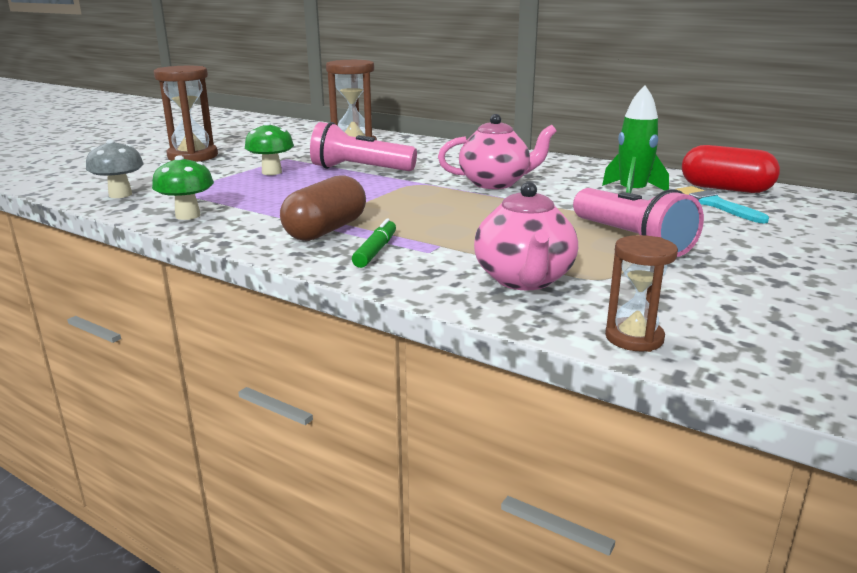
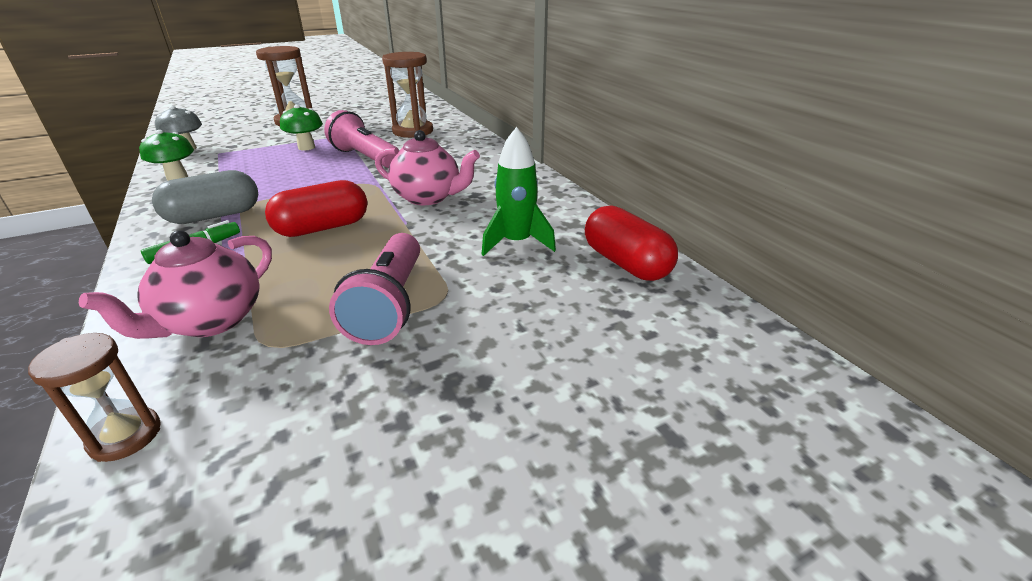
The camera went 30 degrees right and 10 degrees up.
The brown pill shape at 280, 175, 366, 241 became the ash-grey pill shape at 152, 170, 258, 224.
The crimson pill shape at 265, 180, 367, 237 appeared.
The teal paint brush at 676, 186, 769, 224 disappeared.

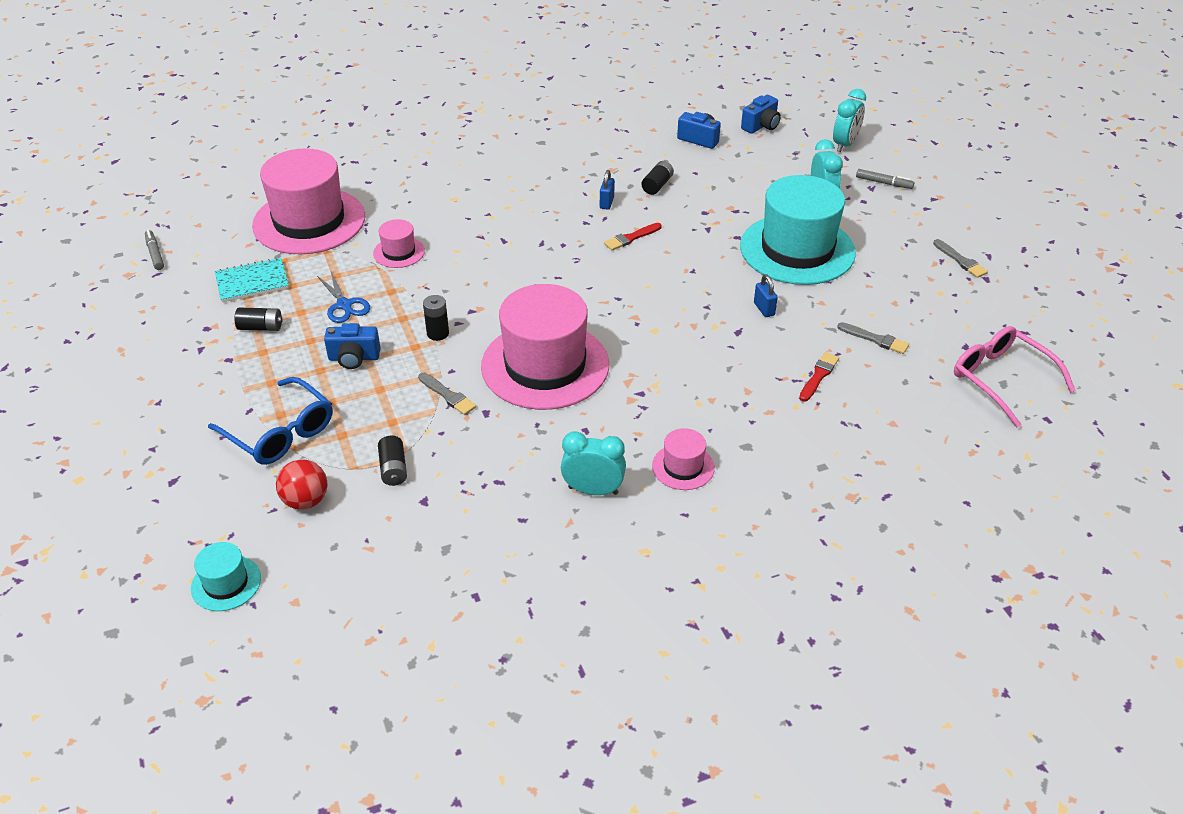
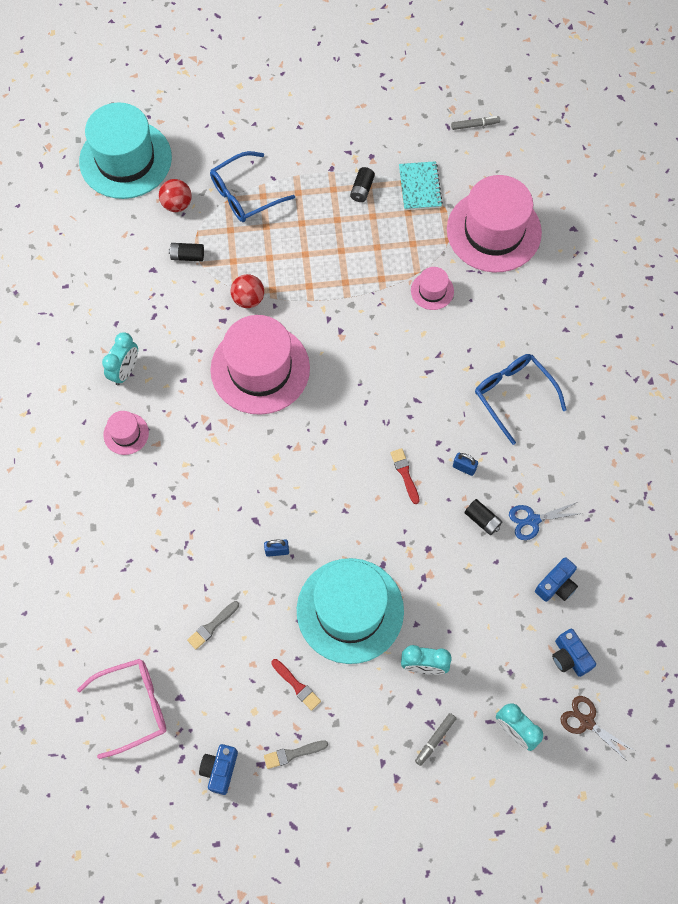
The camera went 105 degrees right and 25 degrees up.
The teal hat at 191, 542, 261, 611 changed to 2.24 times the size.
The blue camera moved from 324, 323, 380, 369 to 199, 744, 238, 795.
The ash-grey paint brush at 418, 373, 476, 415 was replaced by the crimson play ball at 231, 274, 264, 308.
The crimson paint brush moved from 799, 352, 839, 402 to 271, 659, 321, 711.
The blue glasses at 475, 354, 567, 445 appeared.
The blue scissors moved from 317, 272, 370, 323 to 509, 502, 583, 540.
The brown scissors at 560, 696, 635, 761 appeared.
The jet-black power cell at 423, 295, 449, 341 disappeared.

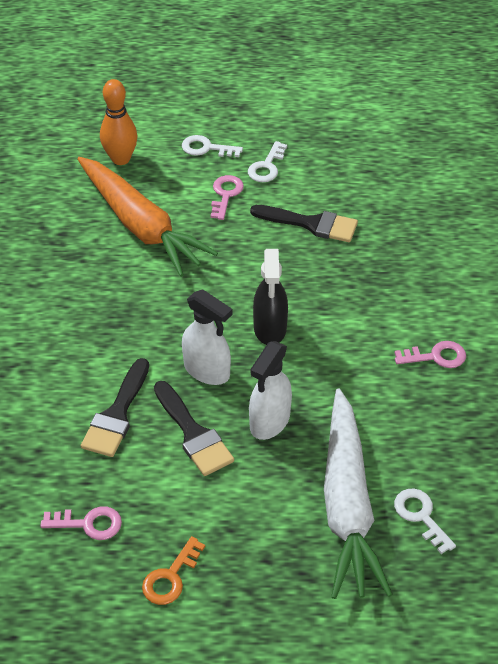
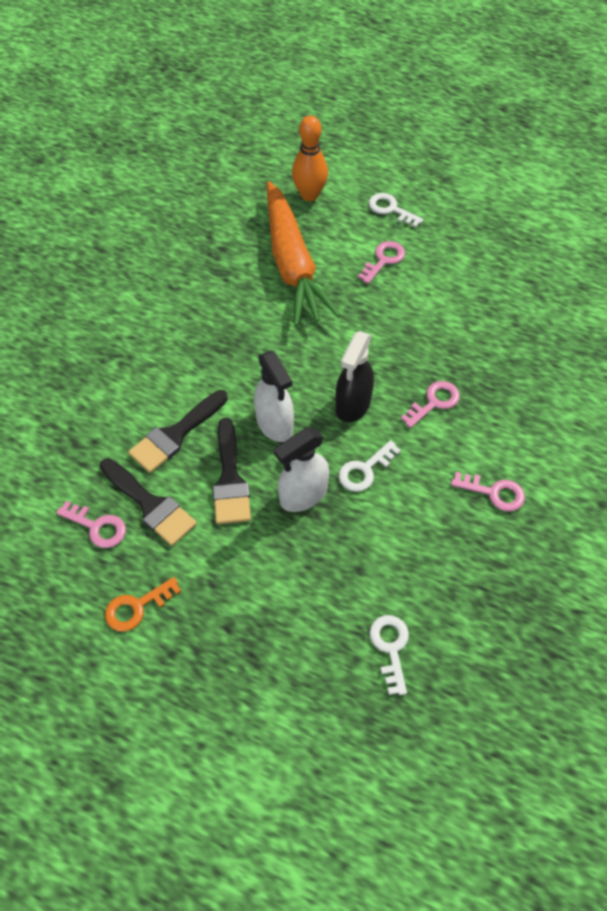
The camera went 25 degrees right and 10 degrees up.
The jet-black paint brush moved from 250, 205, 358, 242 to 100, 458, 197, 546.
The white latchkey moved from 248, 141, 287, 182 to 338, 440, 401, 492.
The pink latchkey at 400, 381, 460, 428 appeared.
The white carrot at 324, 388, 393, 599 disappeared.

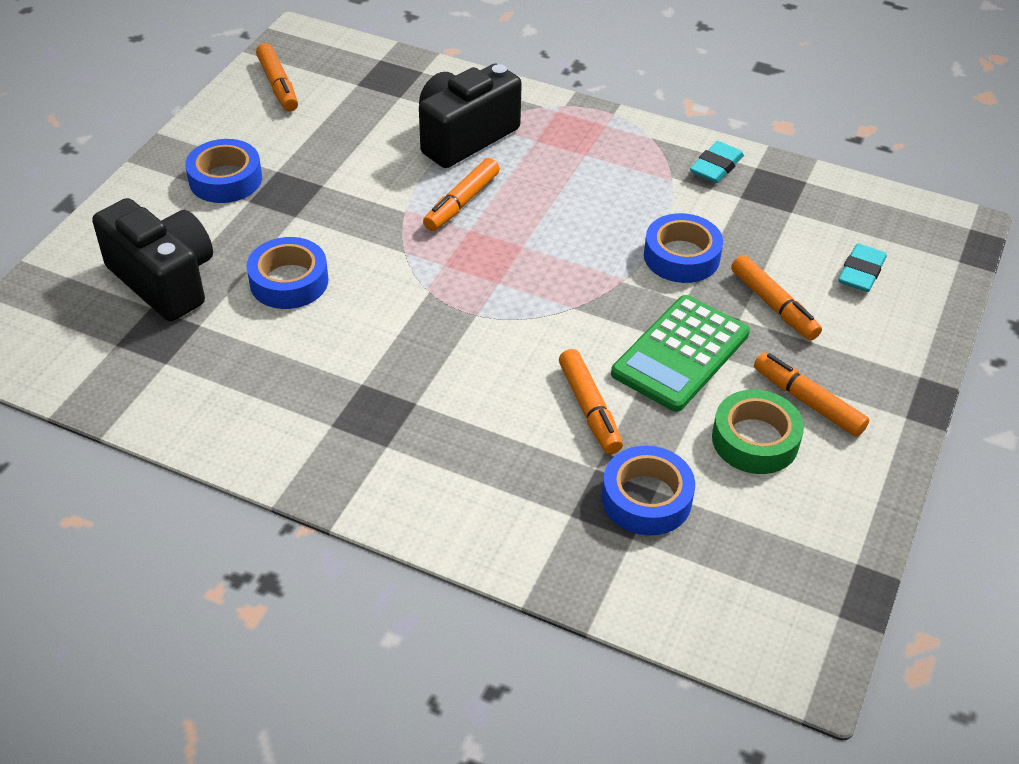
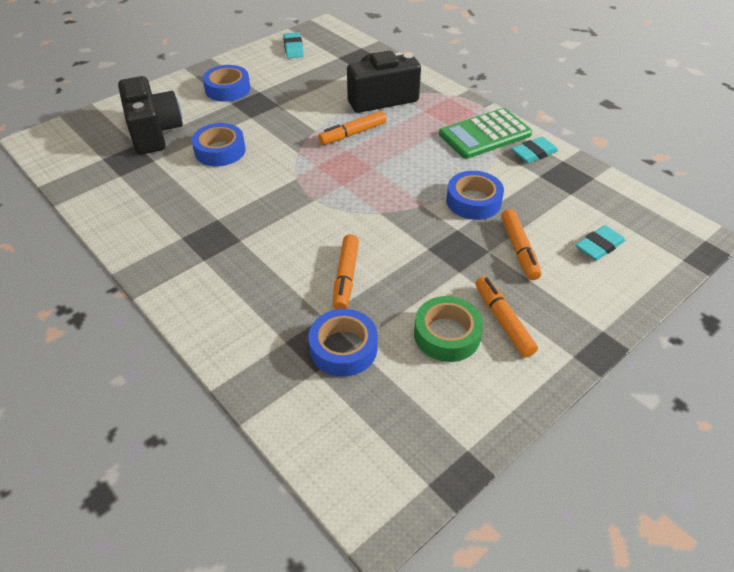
The camera went 25 degrees right and 0 degrees up.
The orange marker at 256, 43, 298, 111 was replaced by the teal pencil eraser at 283, 32, 304, 58.
The emerald pocket calculator moved from 611, 295, 750, 412 to 439, 108, 532, 159.

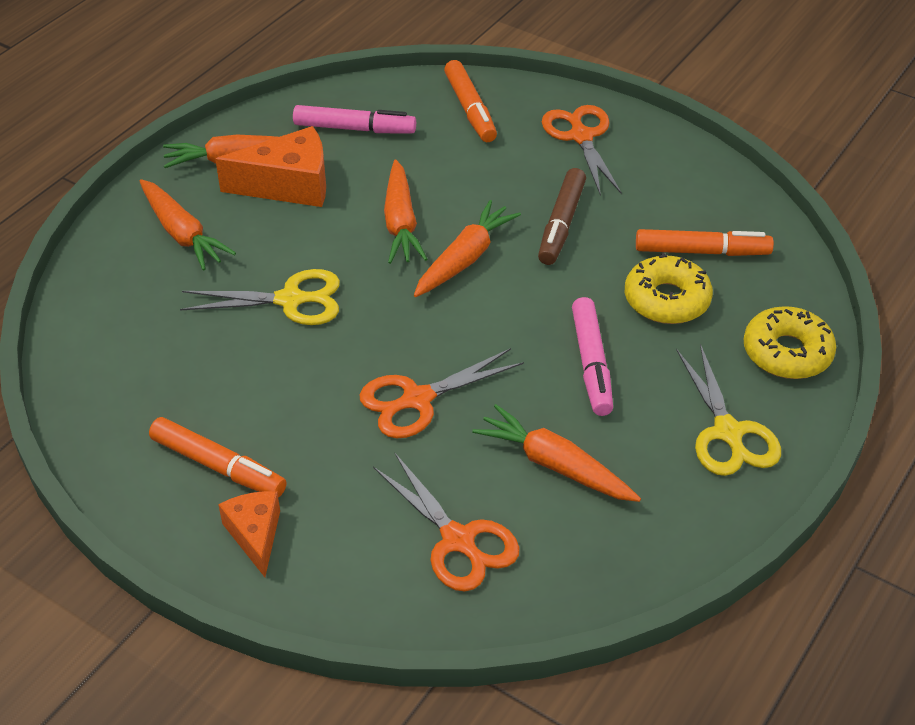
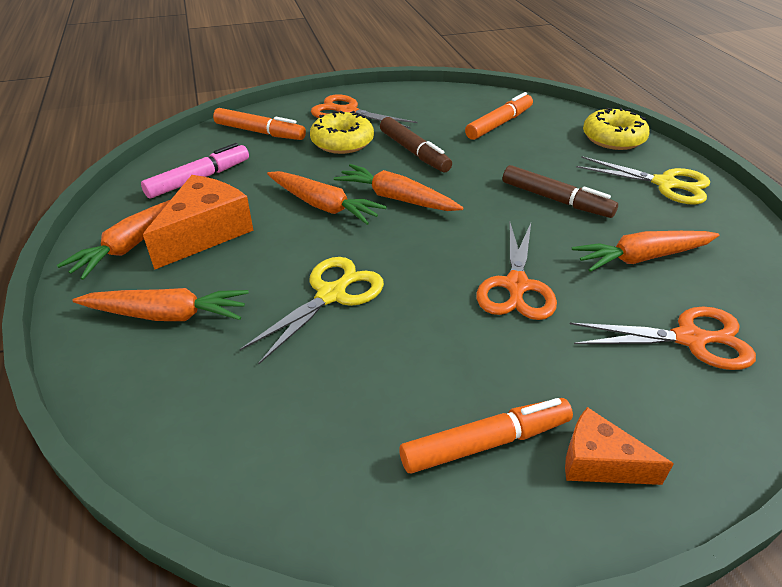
The camera went 50 degrees left and 5 degrees down.
The golden donut moved from 625, 253, 713, 324 to 310, 111, 374, 154.
The orange carrot at 414, 200, 521, 297 turned 45 degrees counterclockwise.
The pink marker at 572, 297, 613, 416 became the brown marker at 503, 165, 618, 218.

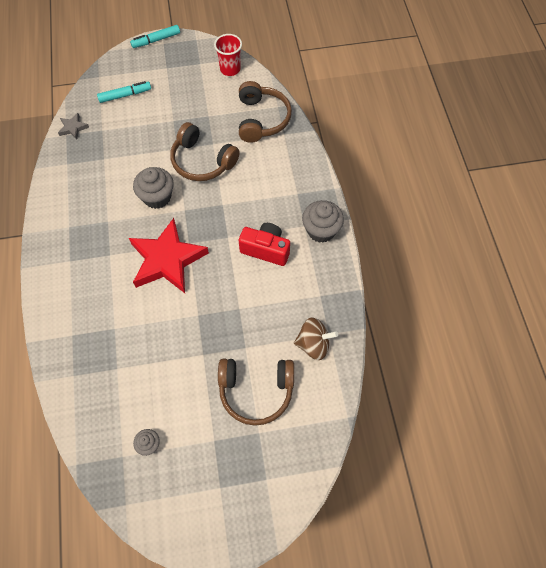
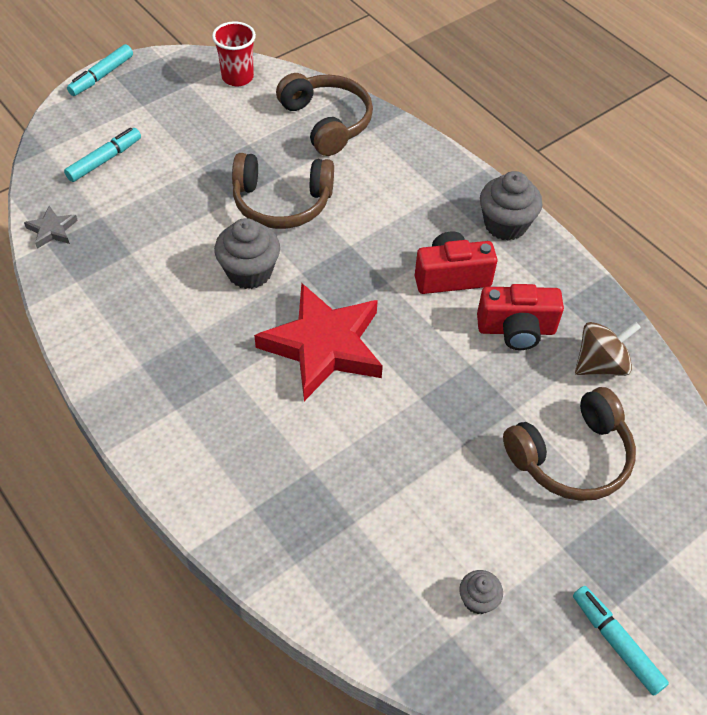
The camera went 30 degrees left and 10 degrees down.
The crimson camera at 477, 284, 564, 350 appeared.
The teal marker at 573, 586, 669, 696 appeared.

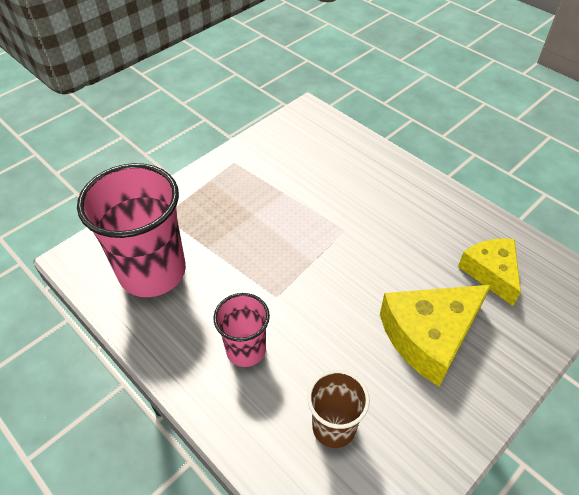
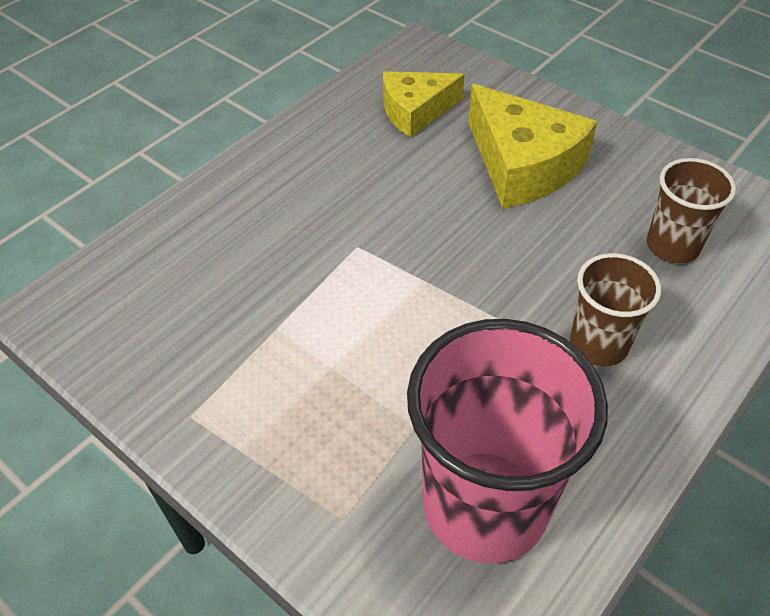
The camera went 95 degrees left and 0 degrees up.
The pink tumbler at 214, 293, 270, 367 became the brown tumbler at 570, 253, 661, 366.

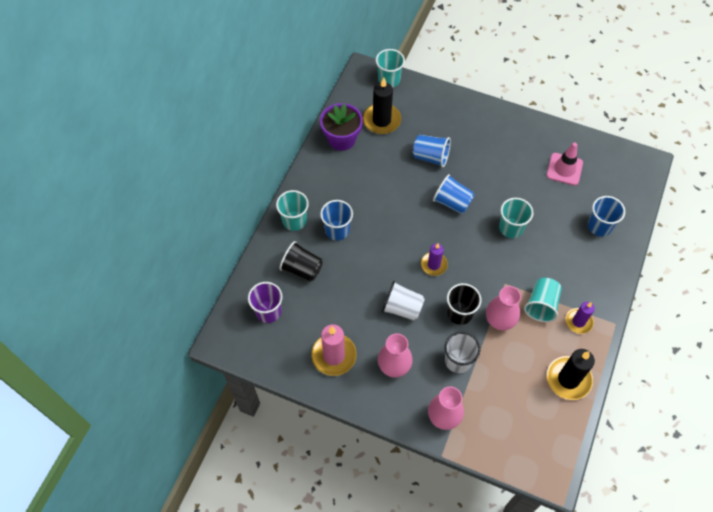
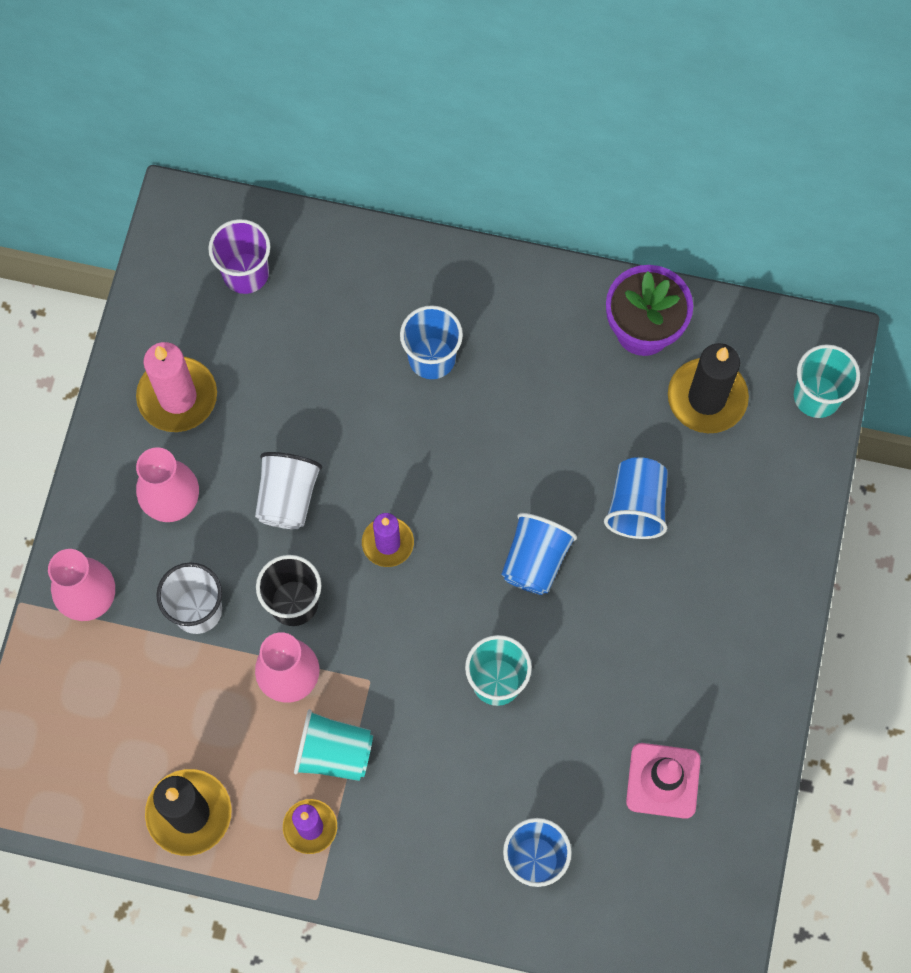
The camera went 80 degrees right and 10 degrees up.
The teal tumbler at 276, 190, 309, 231 disappeared.
The jet-black tumbler at 279, 241, 323, 282 disappeared.

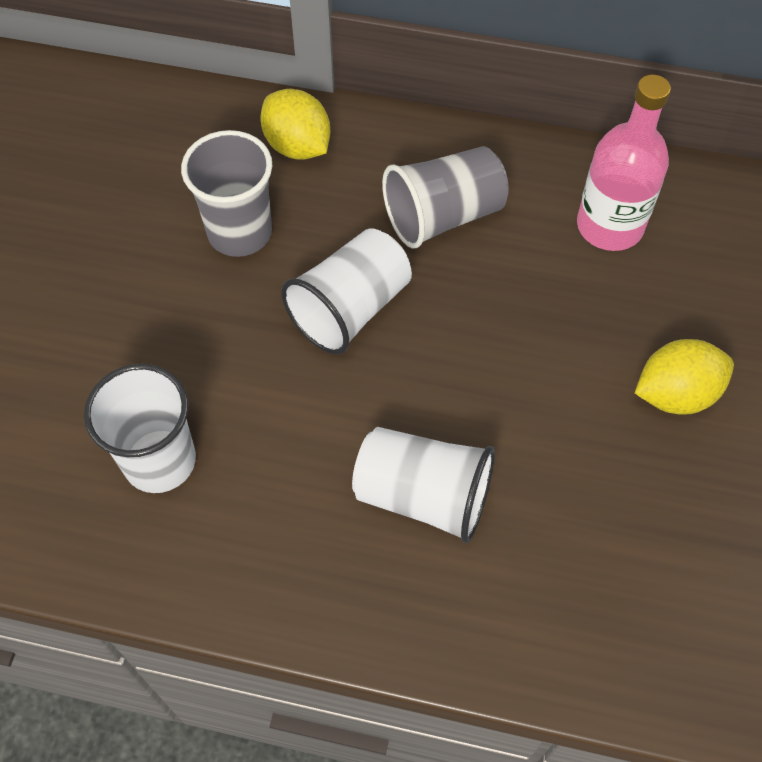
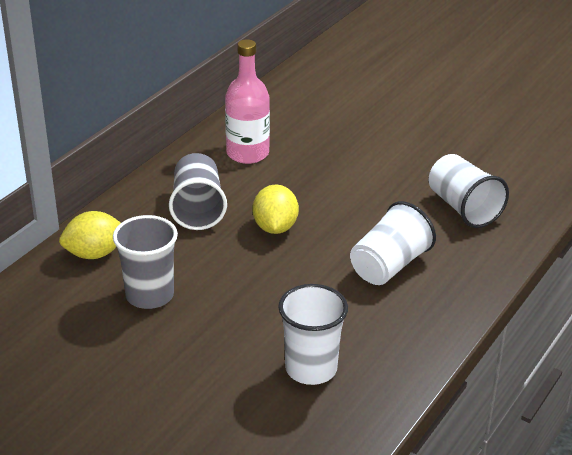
The camera went 70 degrees left and 25 degrees down.
The golden citrus fruit moved from 635, 339, 734, 415 to 253, 184, 299, 234.
The white tumbler moved from 281, 229, 412, 355 to 429, 154, 509, 228.

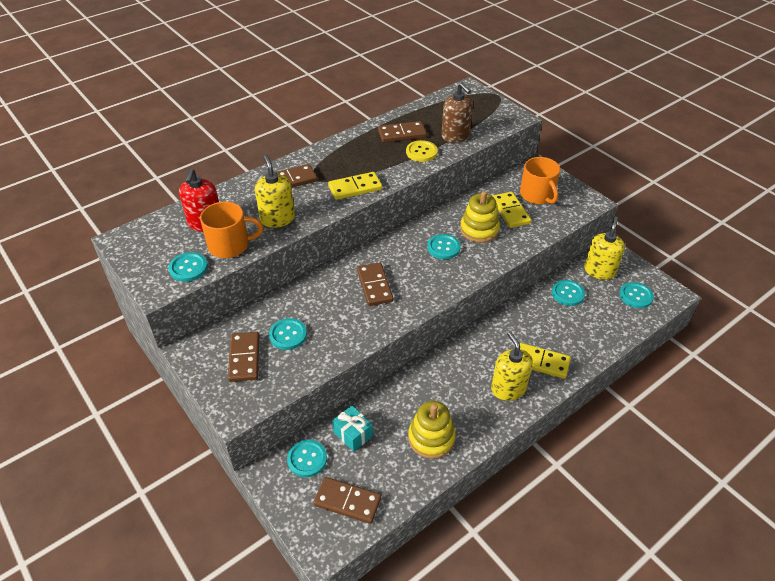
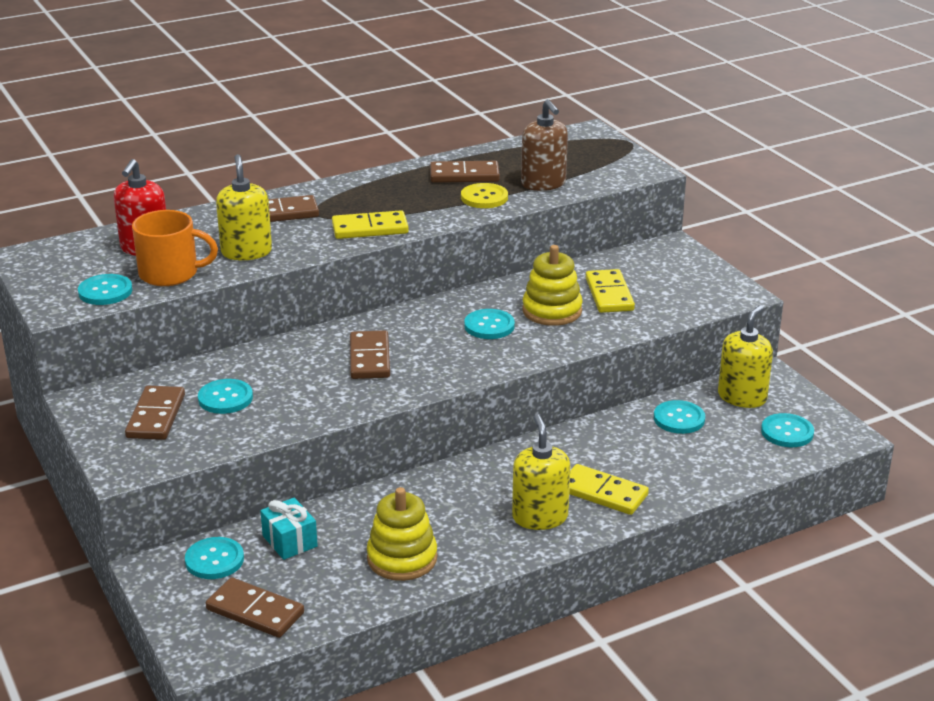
The camera went 10 degrees right and 15 degrees down.
The orange mug at 520, 157, 560, 204 disappeared.

